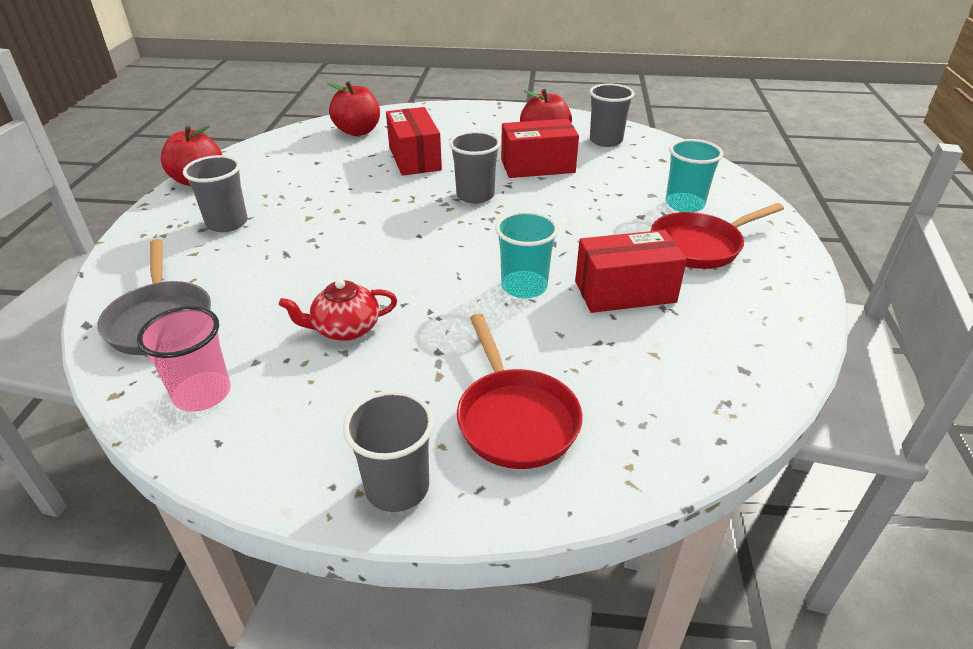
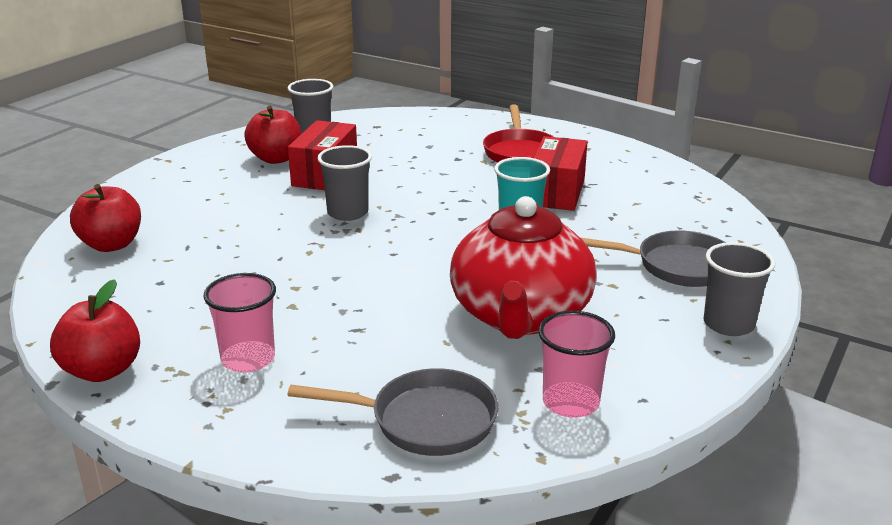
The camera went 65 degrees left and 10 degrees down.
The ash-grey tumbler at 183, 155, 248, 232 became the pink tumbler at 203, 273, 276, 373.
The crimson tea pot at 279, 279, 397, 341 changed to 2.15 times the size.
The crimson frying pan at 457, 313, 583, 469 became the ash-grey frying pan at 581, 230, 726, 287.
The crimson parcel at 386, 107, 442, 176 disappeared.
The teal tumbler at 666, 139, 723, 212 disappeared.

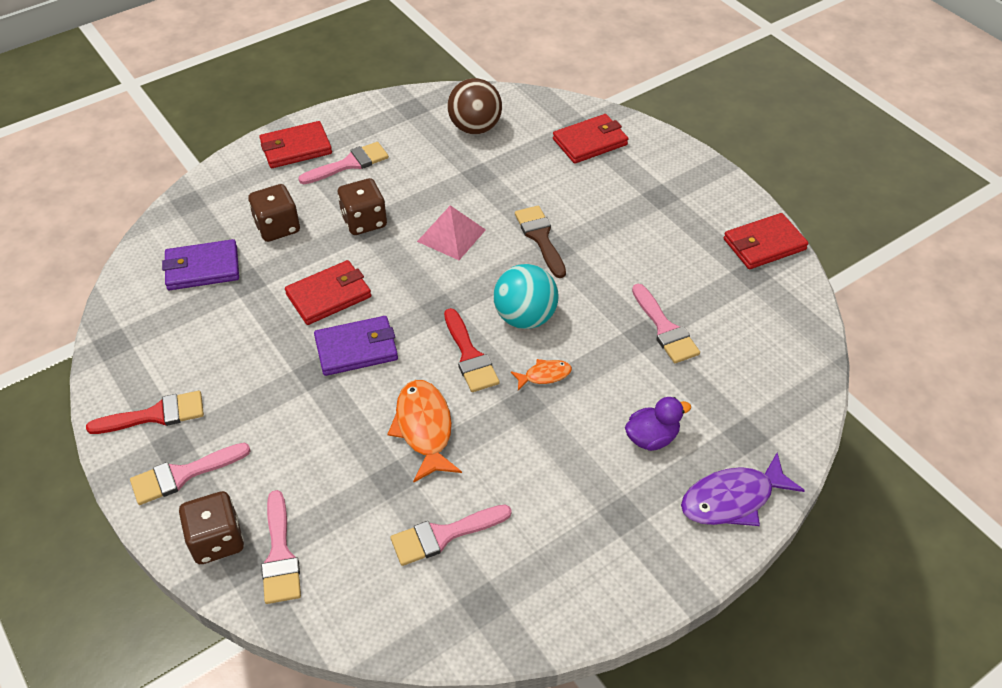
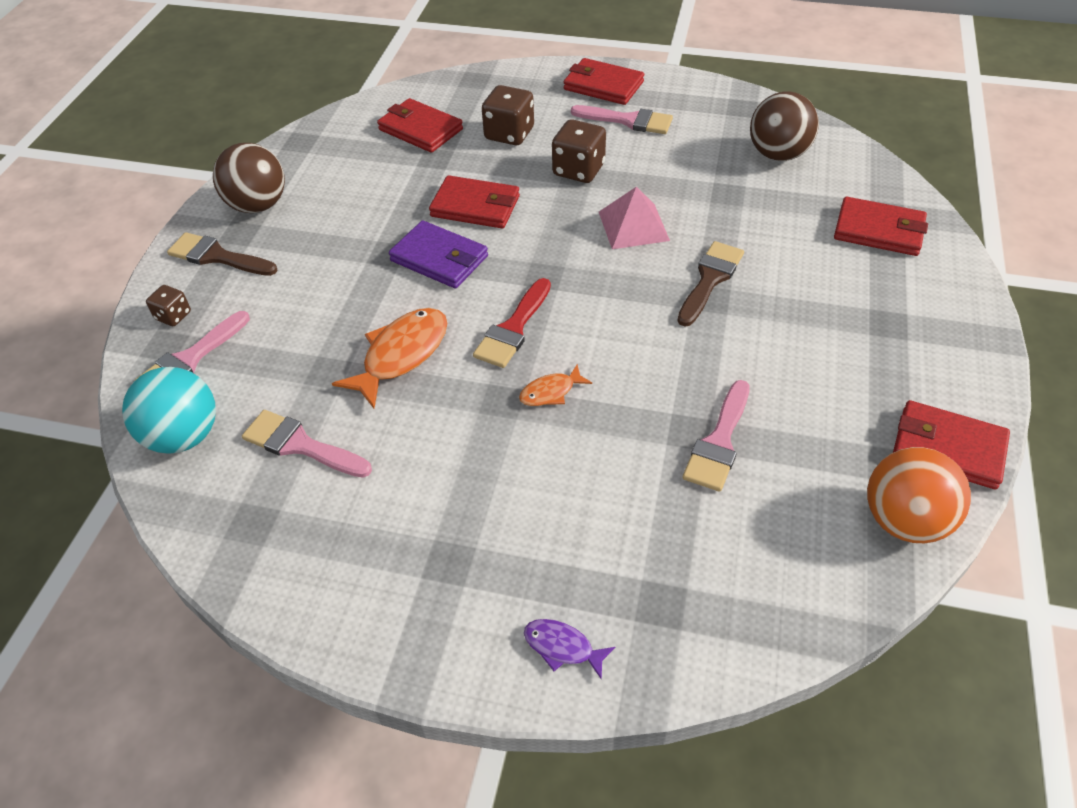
The camera went 50 degrees right and 0 degrees up.
The teal play ball moved from 494, 264, 559, 329 to 122, 367, 216, 454.
The brown die at 179, 491, 244, 564 changed to 0.57 times the size.
The pink paint brush at 130, 443, 251, 505 became the brown paint brush at 167, 232, 278, 276.
The crimson paint brush at 86, 391, 204, 434 was replaced by the brown play ball at 213, 143, 285, 213.
The violet wallet at 162, 239, 239, 290 became the crimson wallet at 377, 98, 463, 153.
The orange toy fish at 511, 359, 572, 390 turned 120 degrees clockwise.
The violet toy fish at 681, 453, 805, 526 changed to 0.53 times the size.
The orange play ball at 867, 447, 971, 543 appeared.
The violet toy duck at 625, 397, 691, 451 disappeared.

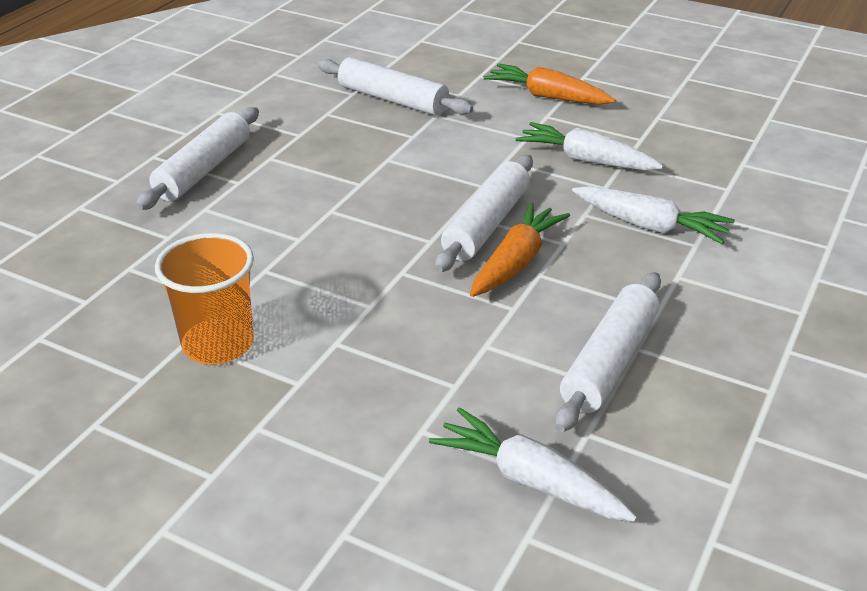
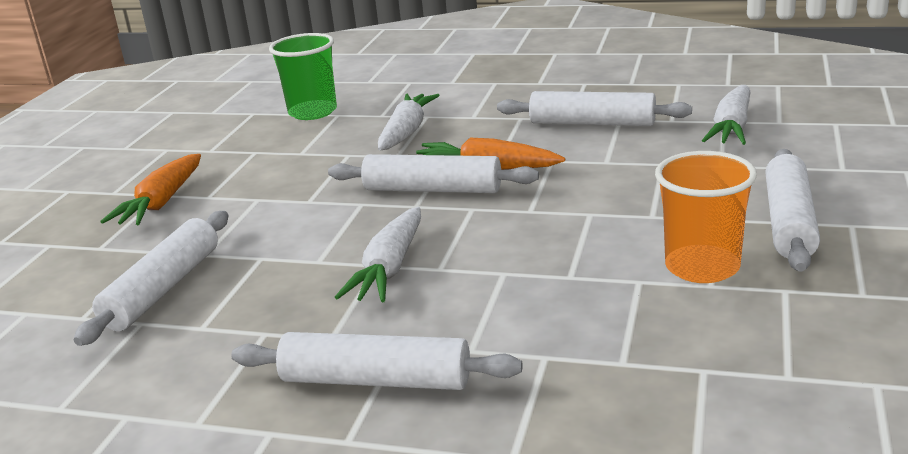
The camera went 100 degrees left and 10 degrees down.
The emerald tumbler at 269, 33, 337, 120 appeared.
The white carrot moved from 516, 122, 663, 171 to 335, 207, 421, 302.
The white dough roller at 765, 149, 820, 272 appeared.

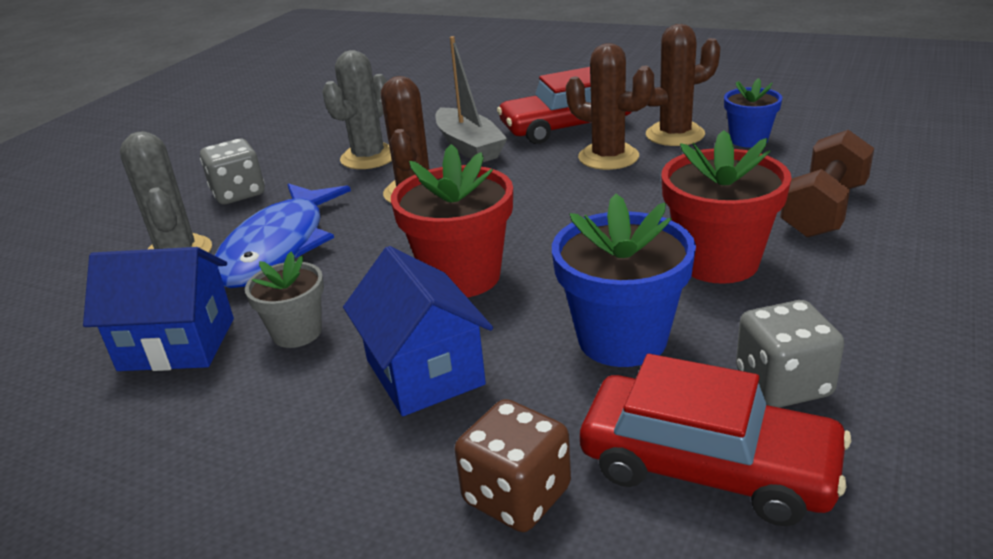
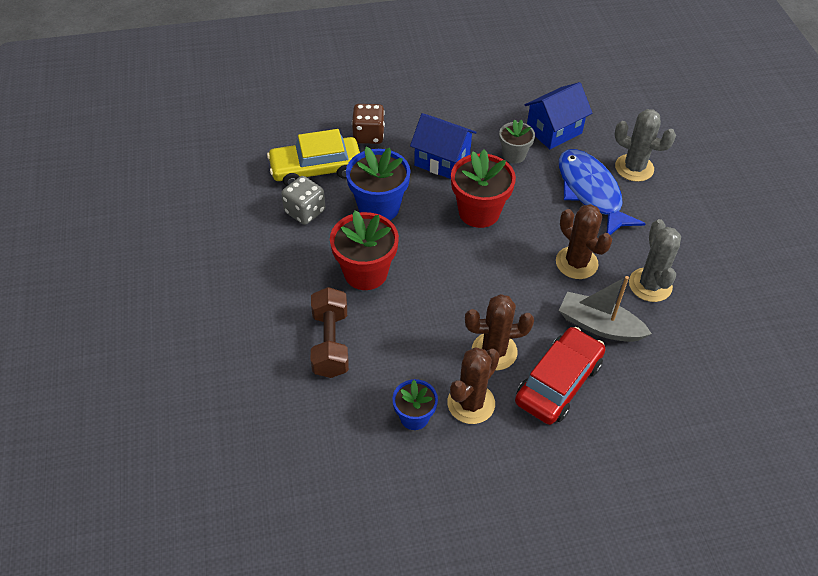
The camera went 140 degrees right and 20 degrees up.
The crimson automobile at 580, 354, 851, 526 became the golden automobile at 267, 129, 360, 186.
The ash-grey die at 200, 139, 265, 205 disappeared.

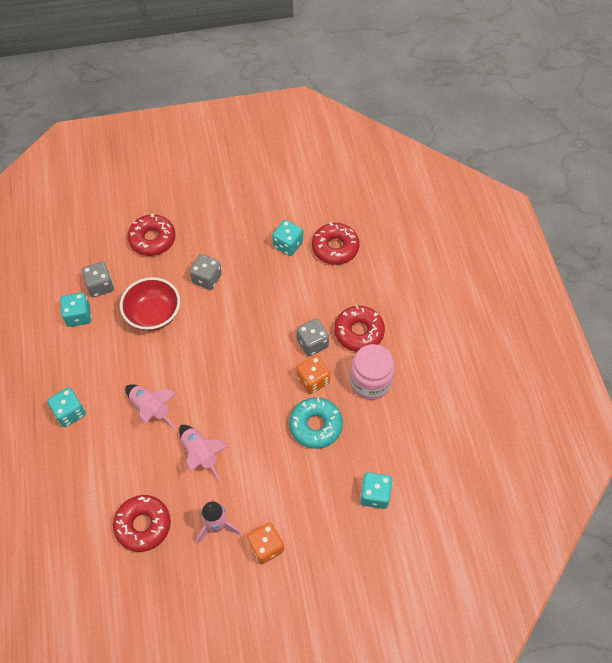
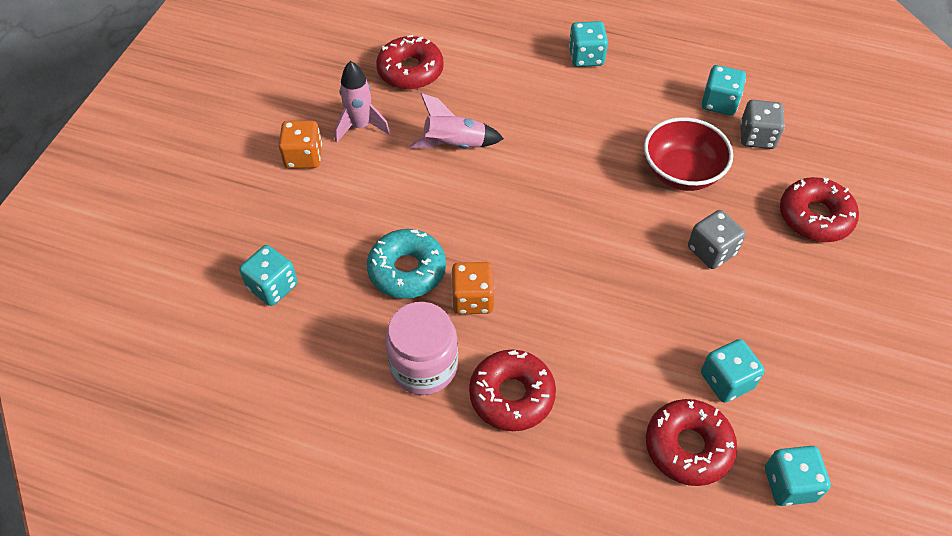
The camera went 120 degrees right and 5 degrees down.
The teal die at 765, 446, 831, 506 appeared.
The pink toy rocket at 125, 384, 177, 429 disappeared.
The ash-grey die at 297, 318, 329, 356 disappeared.

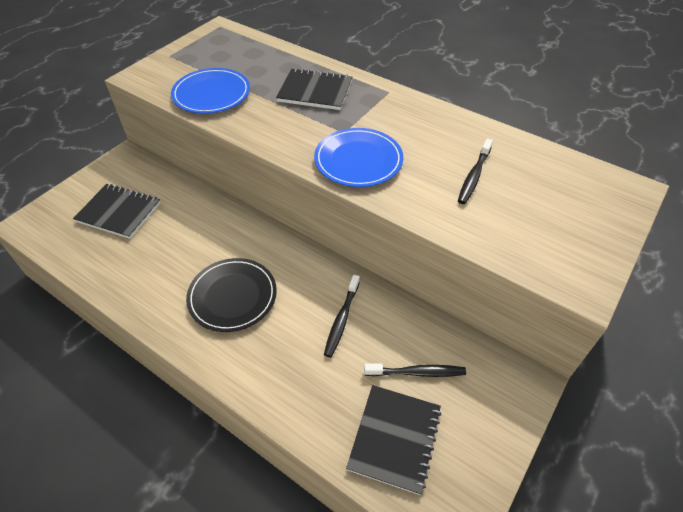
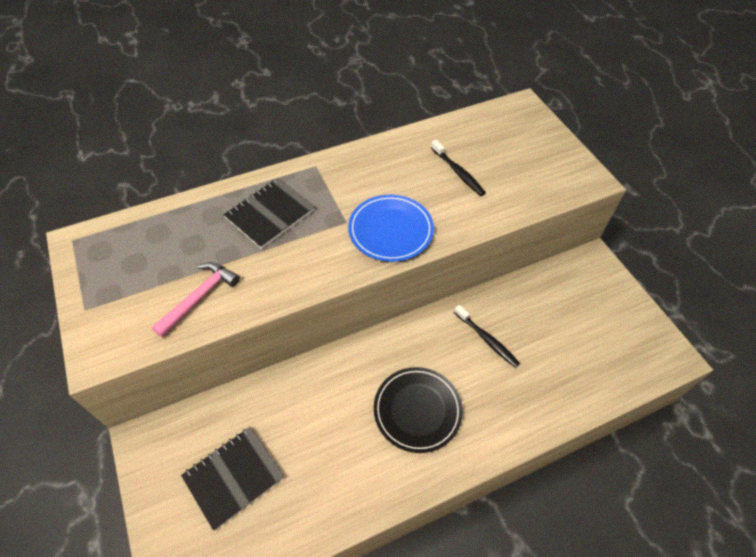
The camera went 60 degrees left and 5 degrees up.
The blue dinner plate at 171, 68, 250, 113 was replaced by the pink carpenter's hammer at 152, 262, 240, 337.
The jet-black notepad at 346, 385, 442, 495 disappeared.
The jet-black dental brush at 364, 364, 466, 377 disappeared.

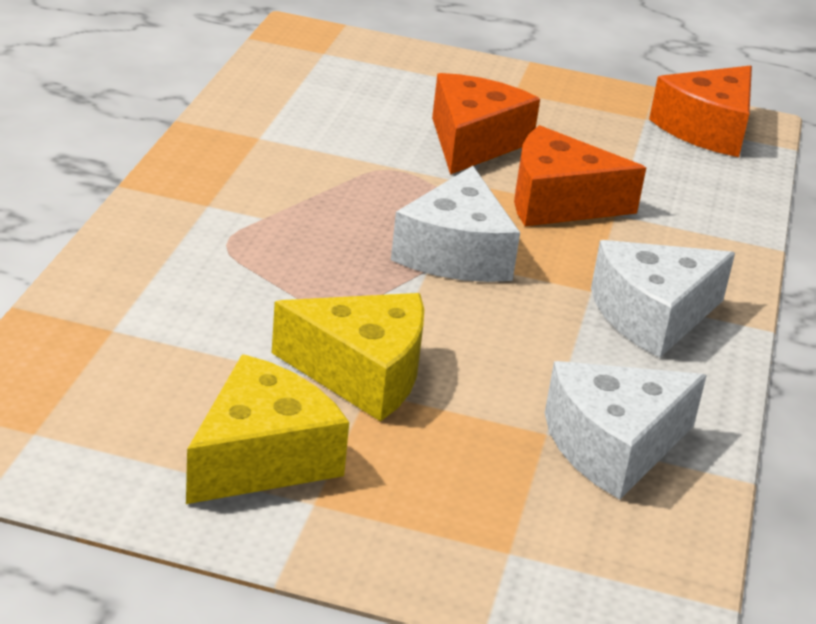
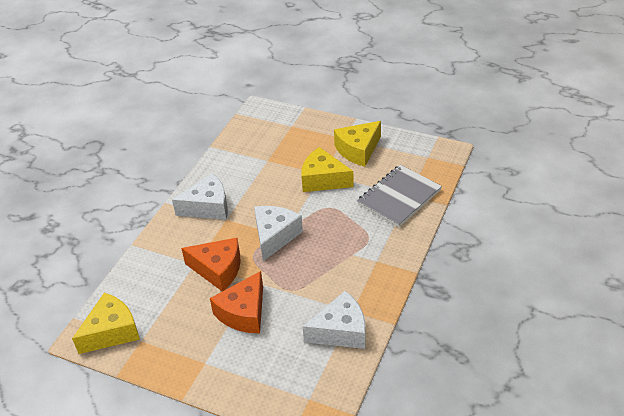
The camera went 165 degrees left and 10 degrees up.
The orange cheese at 649, 66, 752, 157 became the golden cheese at 72, 293, 140, 354.
The white cheese moved from 545, 361, 707, 499 to 303, 291, 366, 349.
The ash-grey notepad at 357, 165, 442, 227 appeared.

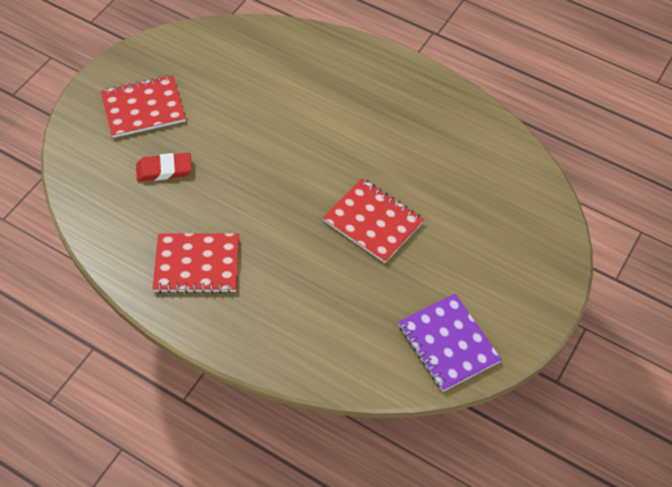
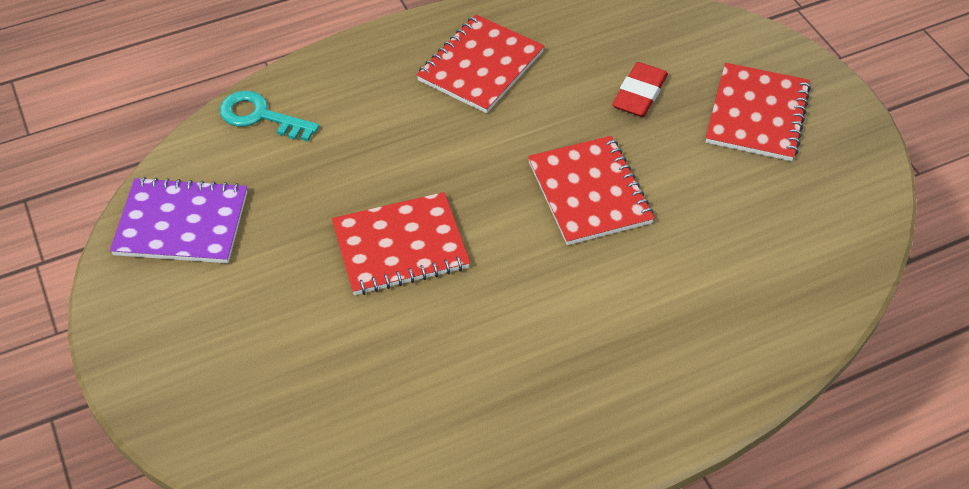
The camera went 125 degrees right and 5 degrees down.
The teal latchkey at 220, 91, 319, 141 appeared.
The crimson notepad at 528, 136, 654, 245 appeared.

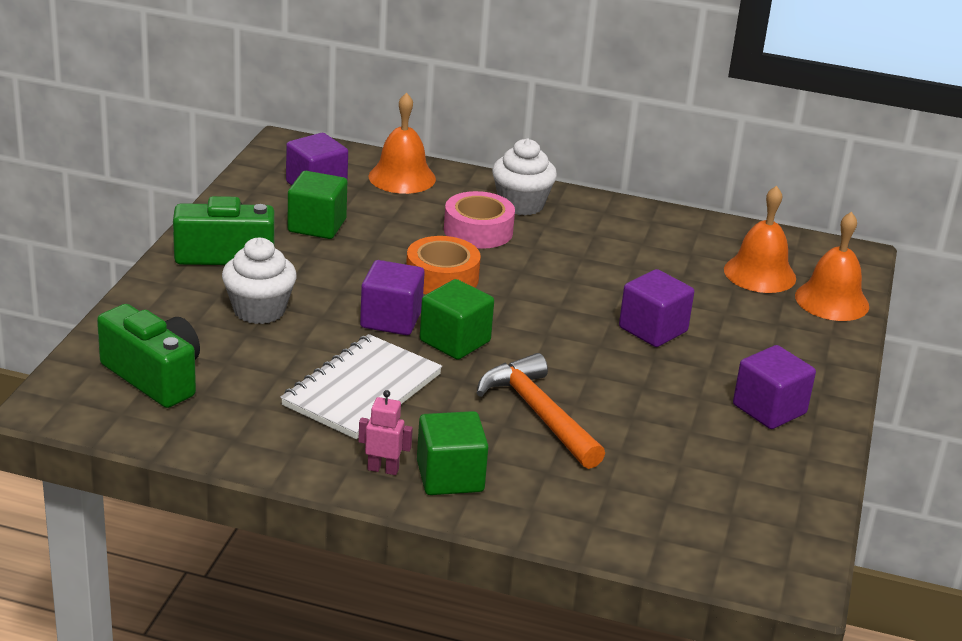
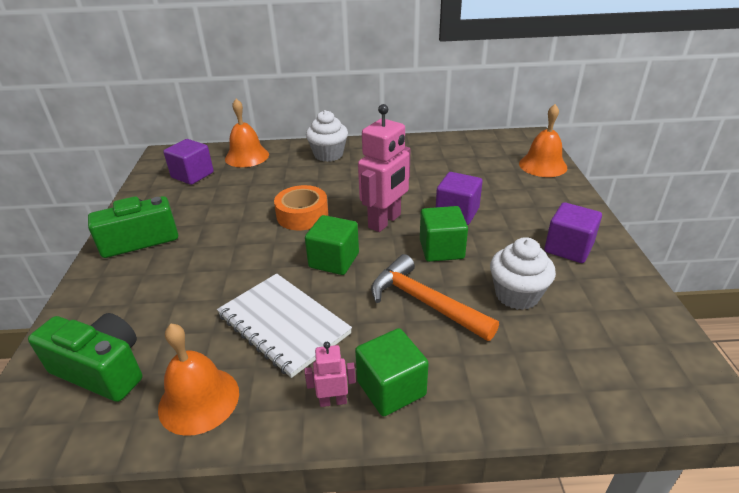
The camera went 15 degrees left and 5 degrees up.
The orange bell moved from 724, 186, 796, 293 to 158, 324, 239, 436.
The white notepad at 280, 334, 442, 439 turned 60 degrees counterclockwise.
The pink robot at 358, 104, 410, 232 appeared.
The emerald solid cube moved from 288, 171, 347, 239 to 420, 206, 468, 262.
The white muffin moved from 222, 238, 297, 324 to 490, 237, 556, 310.
The violet solid cube at 360, 260, 425, 335 disappeared.
The pink sticky tape at 444, 191, 515, 249 disappeared.

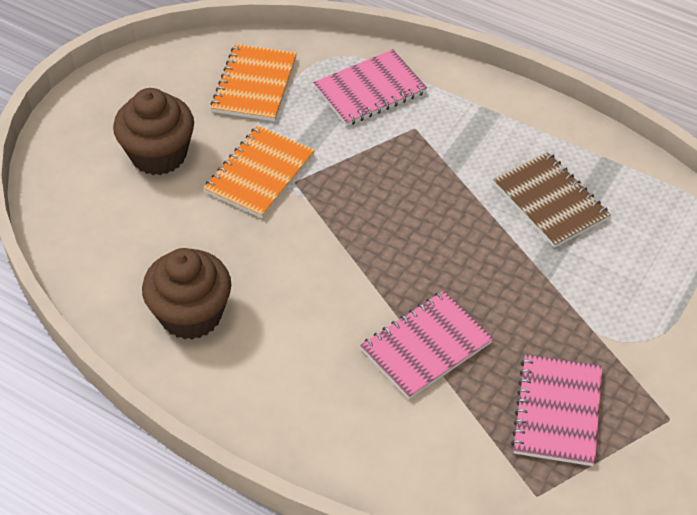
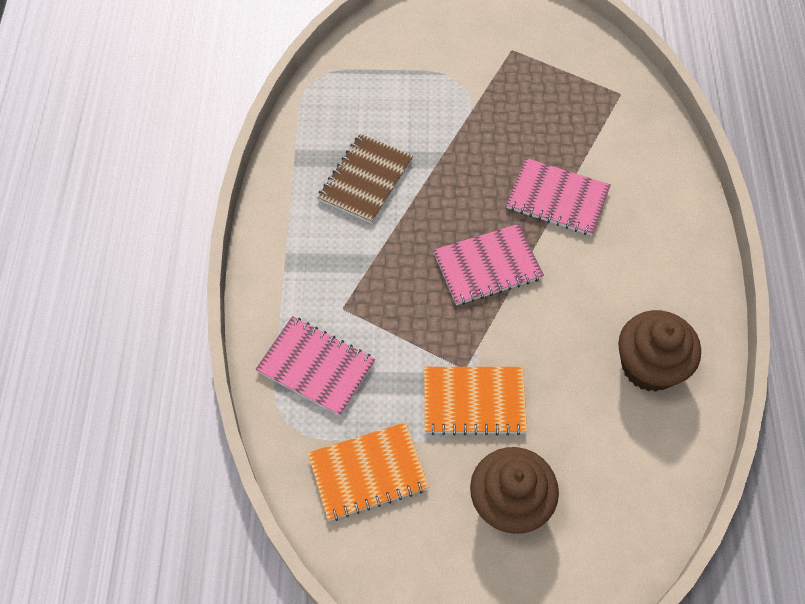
The camera went 120 degrees left and 10 degrees up.
The pink notepad moved from 511, 354, 603, 466 to 433, 224, 544, 305.

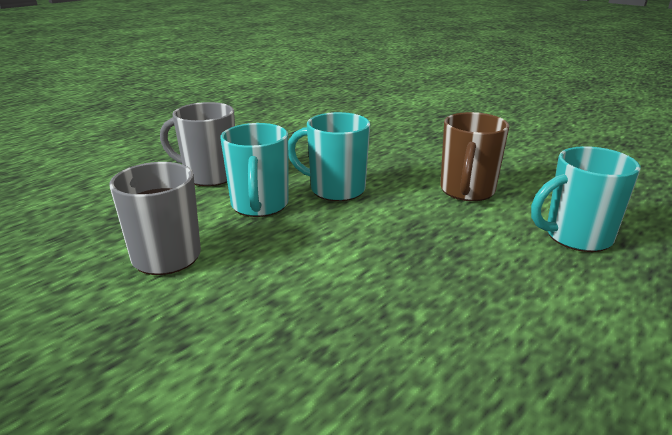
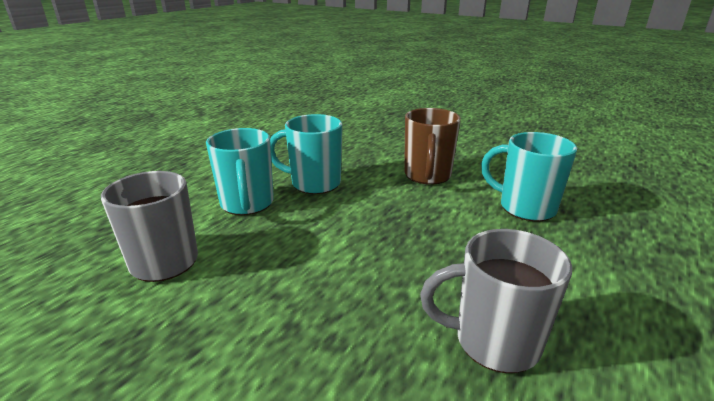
The camera went 10 degrees left and 0 degrees up.
The ash-grey mug moved from 160, 102, 235, 186 to 420, 229, 572, 373.
The teal mug at 531, 146, 641, 252 turned 60 degrees clockwise.

